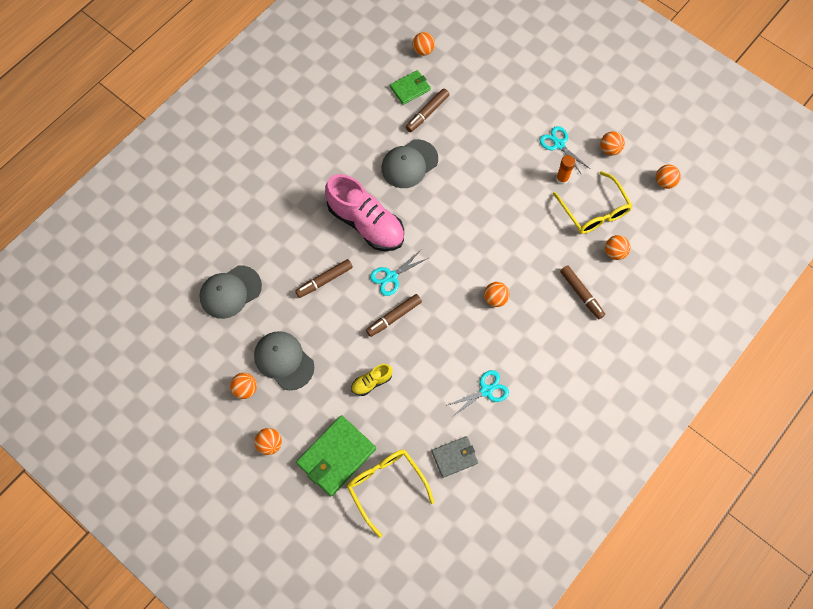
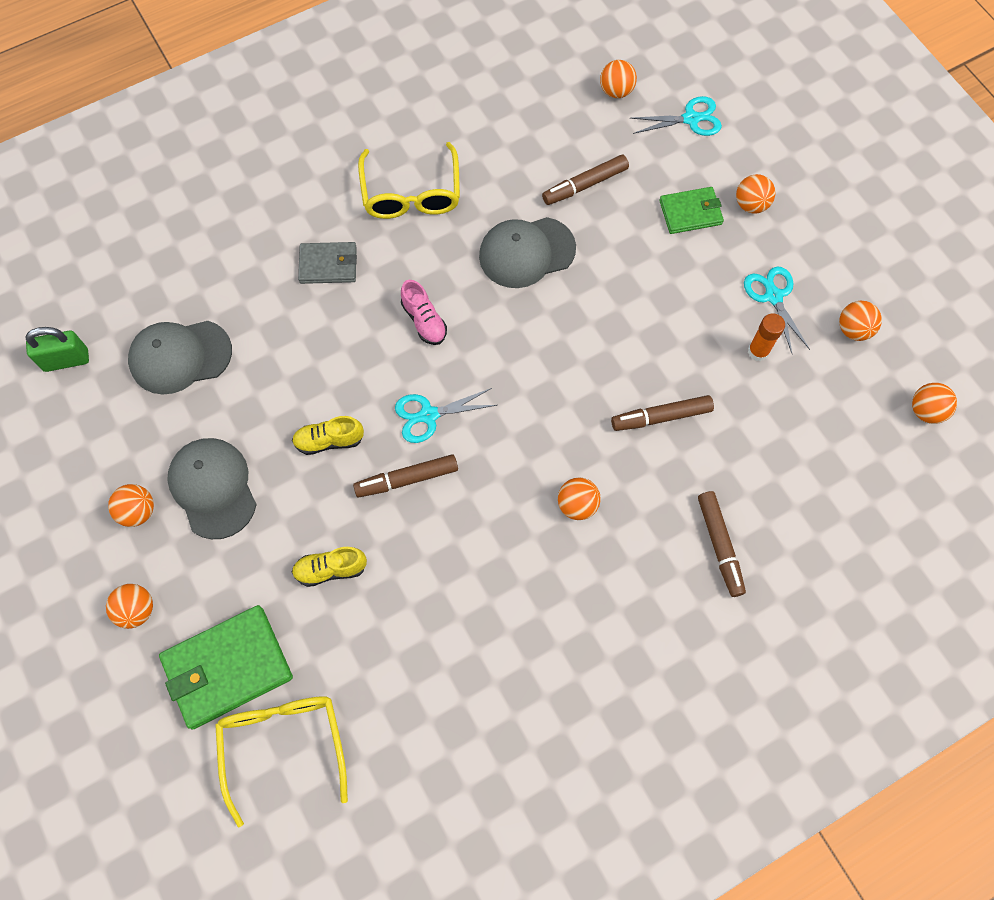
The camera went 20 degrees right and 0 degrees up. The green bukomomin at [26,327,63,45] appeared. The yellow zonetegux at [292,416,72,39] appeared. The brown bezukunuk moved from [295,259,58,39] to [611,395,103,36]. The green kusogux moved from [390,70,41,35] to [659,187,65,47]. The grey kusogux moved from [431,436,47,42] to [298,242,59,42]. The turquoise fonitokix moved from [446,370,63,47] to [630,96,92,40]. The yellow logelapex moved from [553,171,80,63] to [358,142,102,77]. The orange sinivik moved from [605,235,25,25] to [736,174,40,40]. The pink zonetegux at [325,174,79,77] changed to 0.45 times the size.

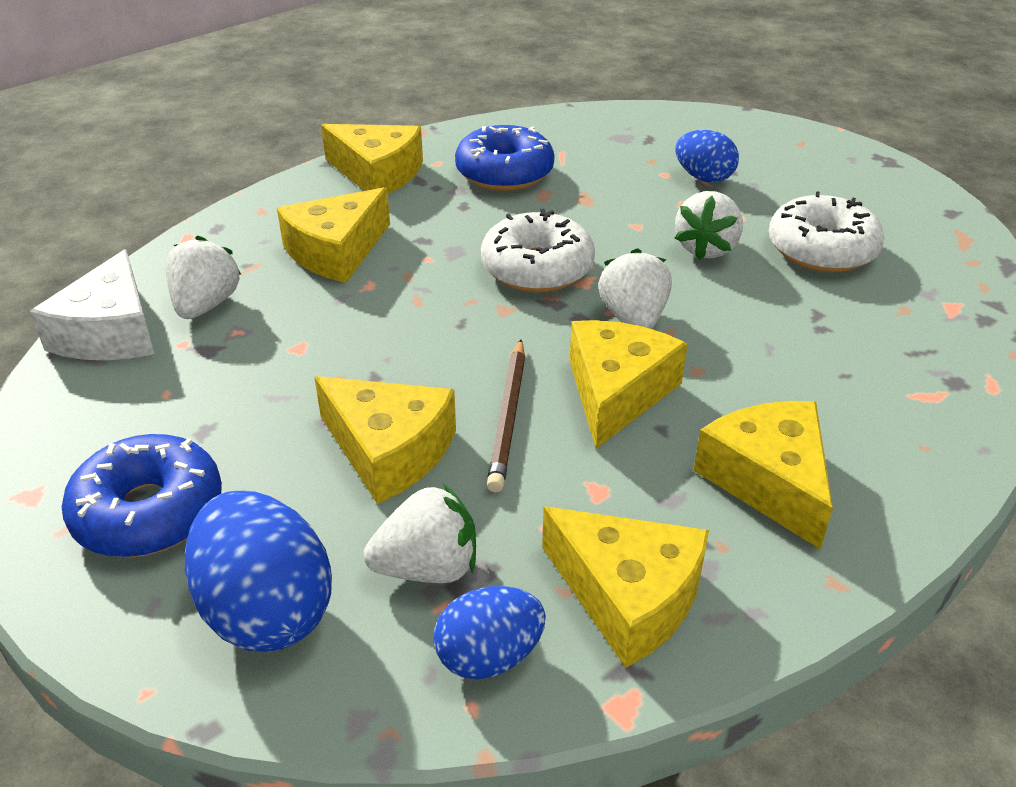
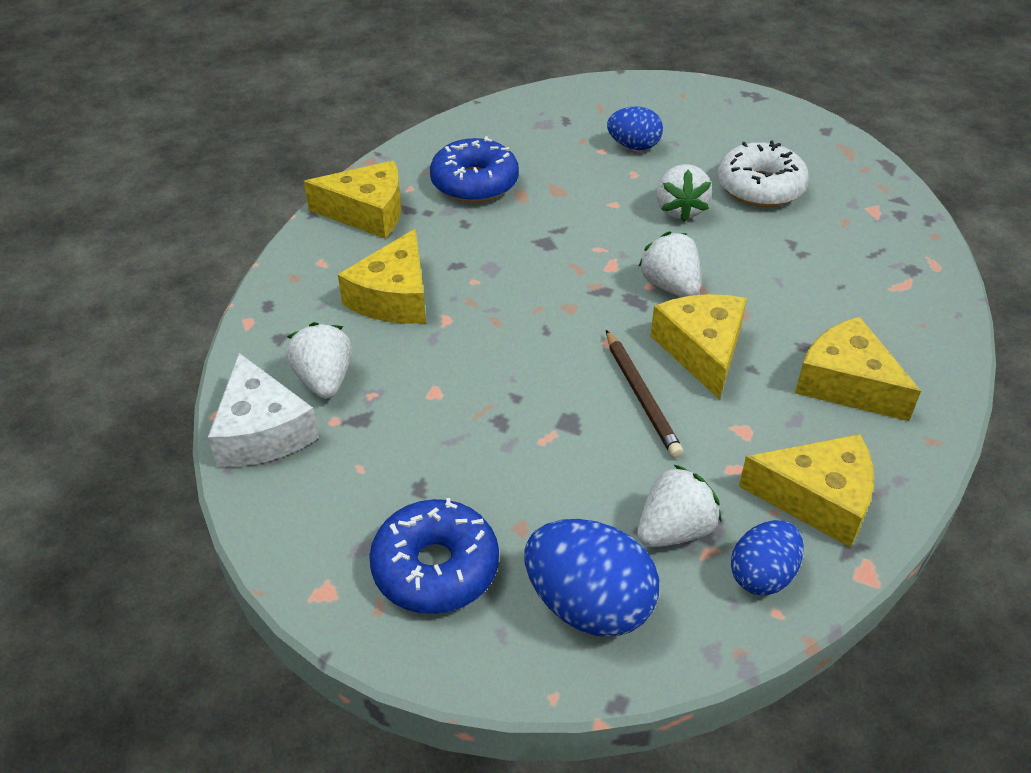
The camera went 25 degrees left and 5 degrees up. The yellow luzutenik at [314,376,142,128] disappeared. The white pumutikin at [481,209,114,83] disappeared.

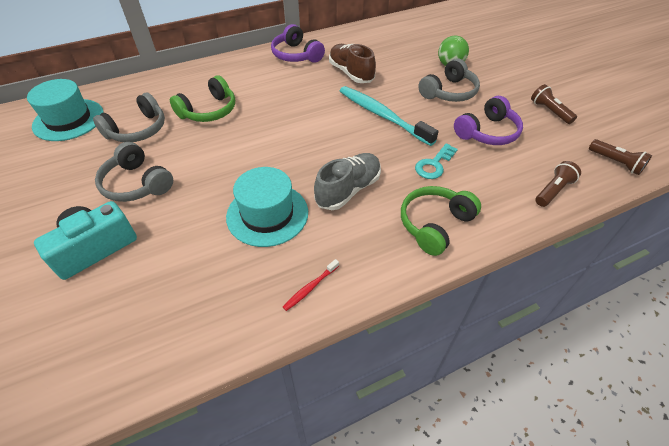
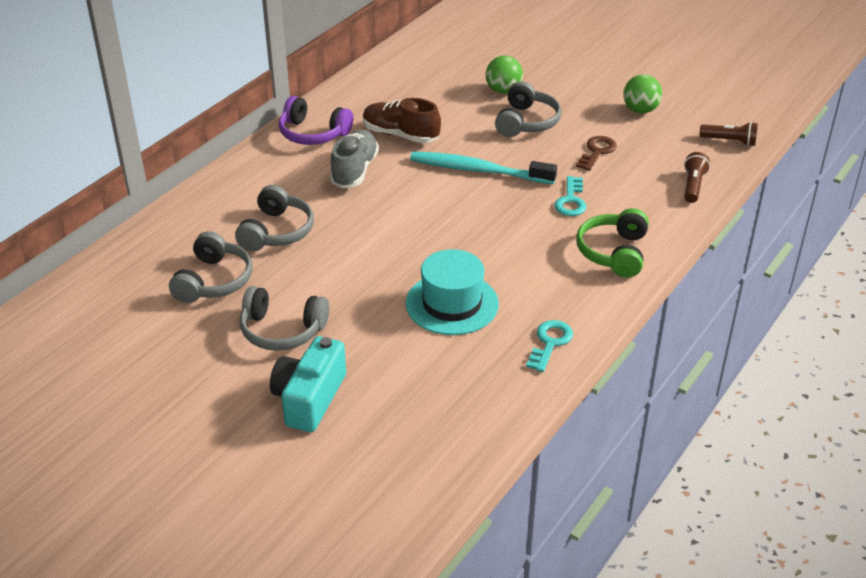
The camera went 30 degrees left and 10 degrees down. The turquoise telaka at [27,79,77,62] disappeared. The grey zonetegux moved from [314,153,67,57] to [330,129,49,59]. The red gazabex at [283,259,56,52] was replaced by the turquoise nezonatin at [526,320,47,52]. The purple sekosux at [454,96,69,49] was replaced by the brown nezonatin at [576,136,41,35]. The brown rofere at [531,84,46,40] was replaced by the green sinivik at [623,75,39,38]. The green sekosux at [170,75,65,47] became the grey sekosux at [235,185,79,66].

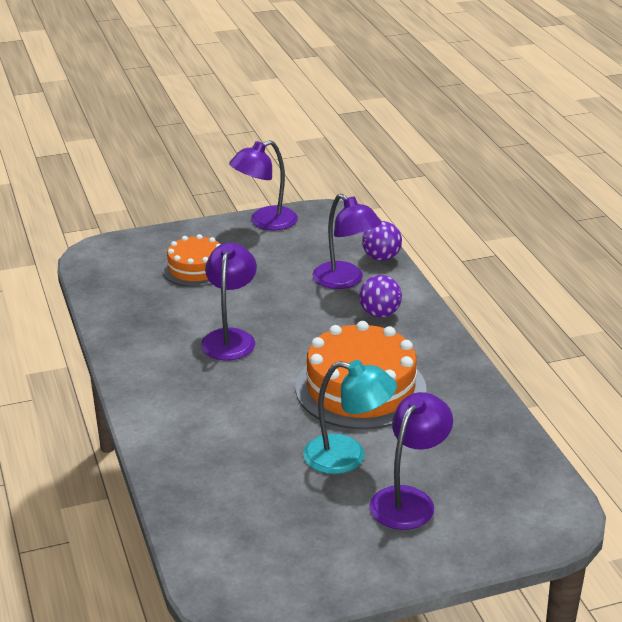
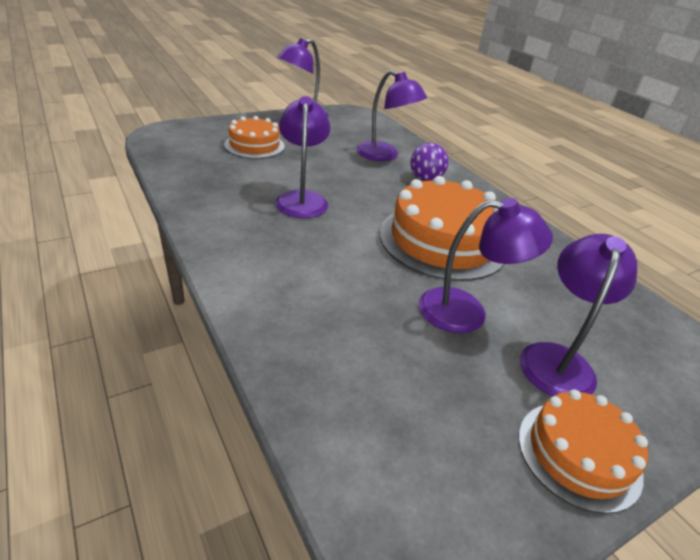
The camera went 15 degrees left and 5 degrees up. The purple sinivik at [362,221,40,40] disappeared. The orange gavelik at [519,389,129,125] appeared. The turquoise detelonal at [303,360,94,114] became the purple detelonal at [419,198,134,135].

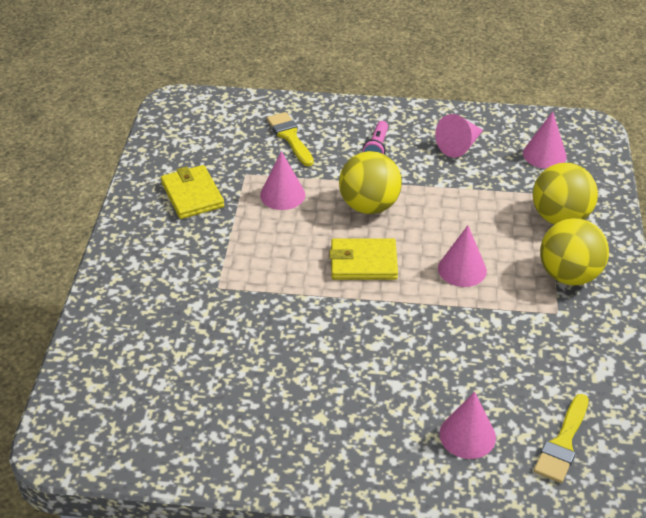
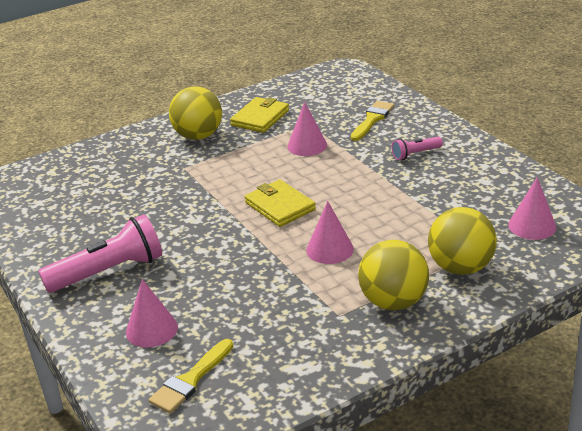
The camera went 55 degrees right and 10 degrees down. The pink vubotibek at [435,114,48,44] disappeared. The pink rofere at [38,214,124,79] appeared. The yellow sinivik moved from [339,151,63,63] to [169,86,53,54]. The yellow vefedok at [534,394,55,89] turned 45 degrees counterclockwise.

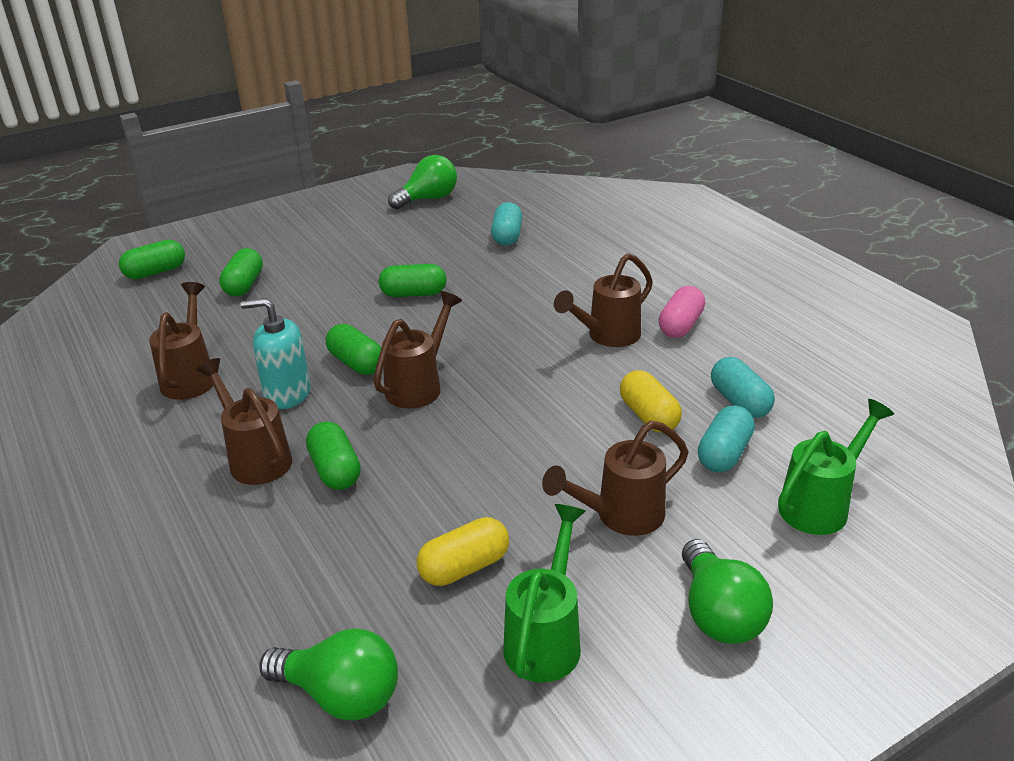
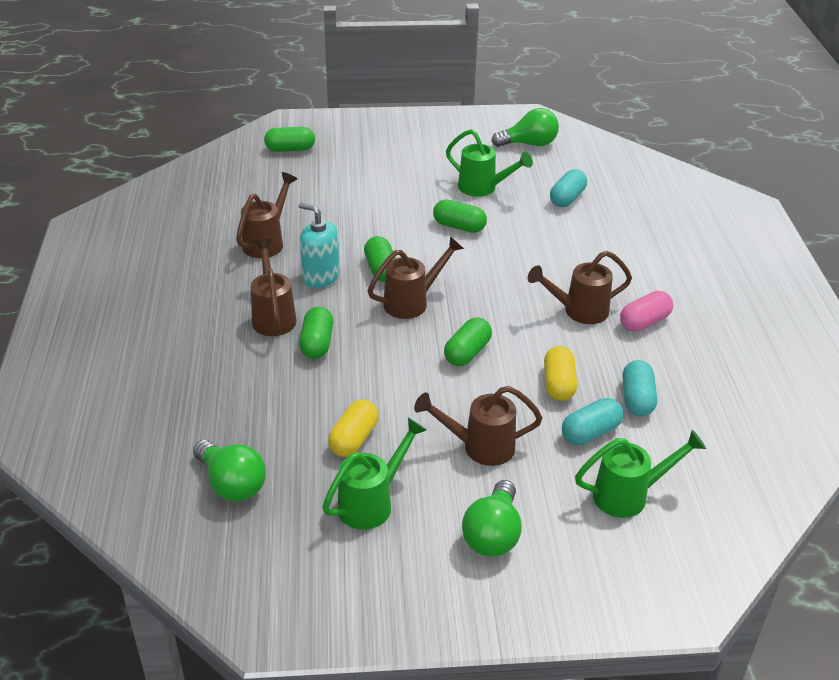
The camera went 25 degrees right and 5 degrees up. The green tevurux at [446,129,87,68] appeared. The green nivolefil moved from [219,248,44,48] to [444,317,48,49]. The yellow nivolefil at [417,517,92,69] turned 60 degrees counterclockwise.

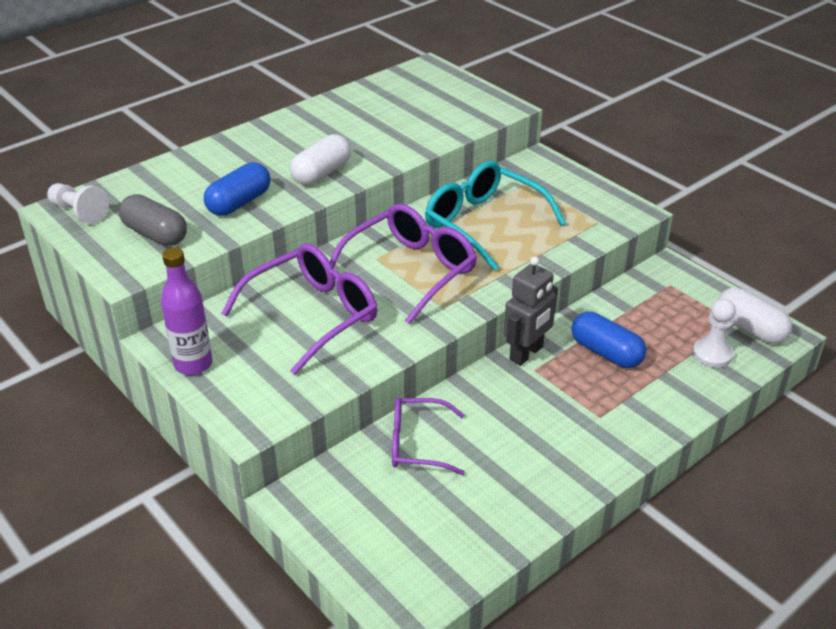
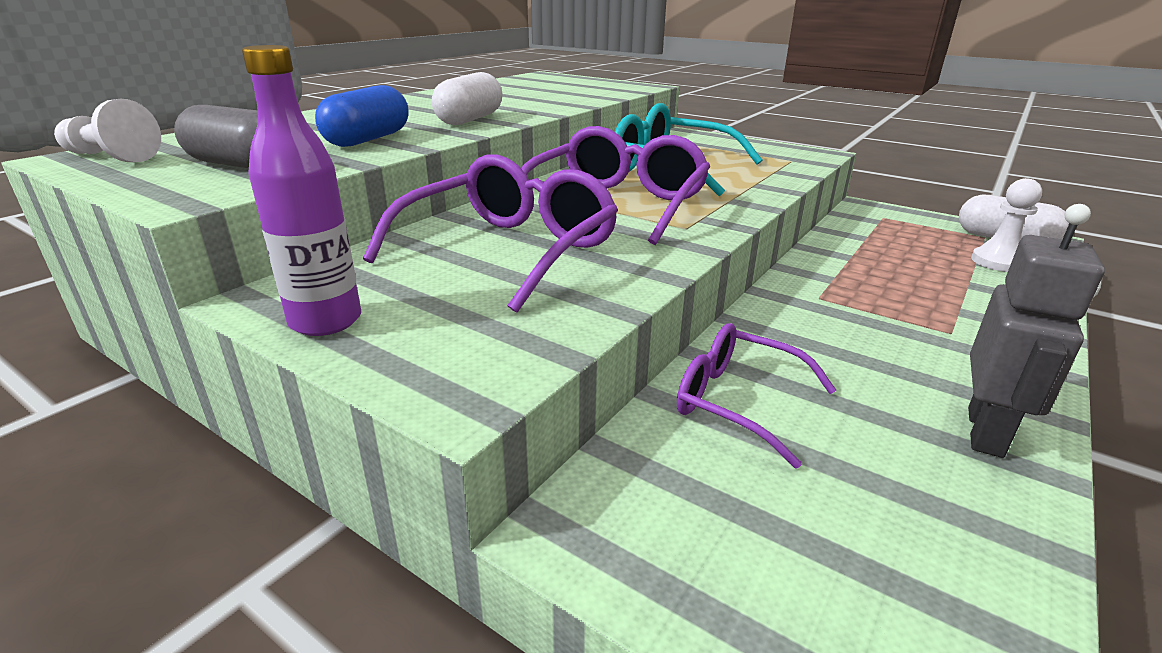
The camera went 15 degrees left and 10 degrees down. The blue nivolefil at [572,312,74,56] disappeared. The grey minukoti moved from [504,257,54,109] to [968,204,137,254]. The purple logelapex at [392,398,73,77] turned 45 degrees clockwise.

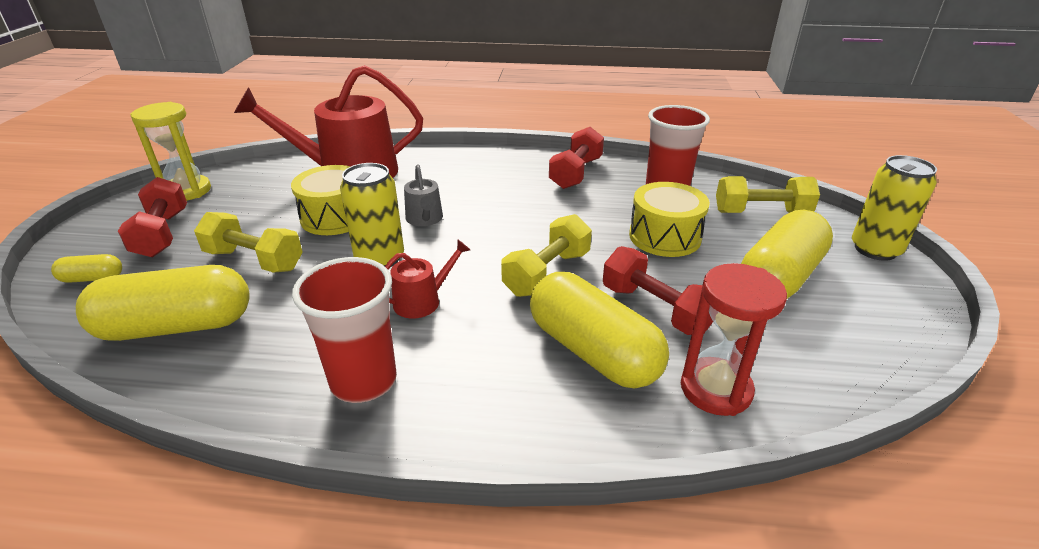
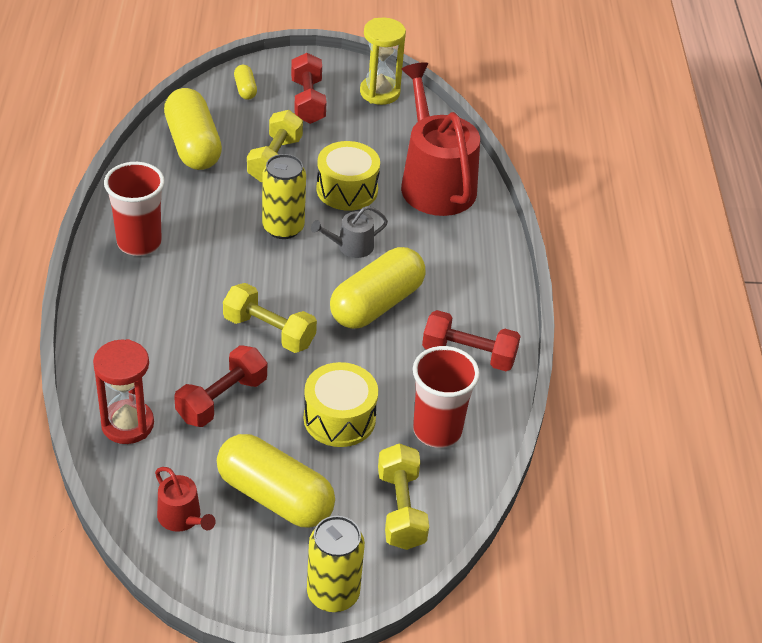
The camera went 80 degrees right and 10 degrees up. The red tevurux moved from [385,240,85,78] to [155,467,61,65]. The yellow nivolefil moved from [530,272,139,117] to [330,247,96,82]. The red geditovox at [118,177,69,80] turned 75 degrees counterclockwise.

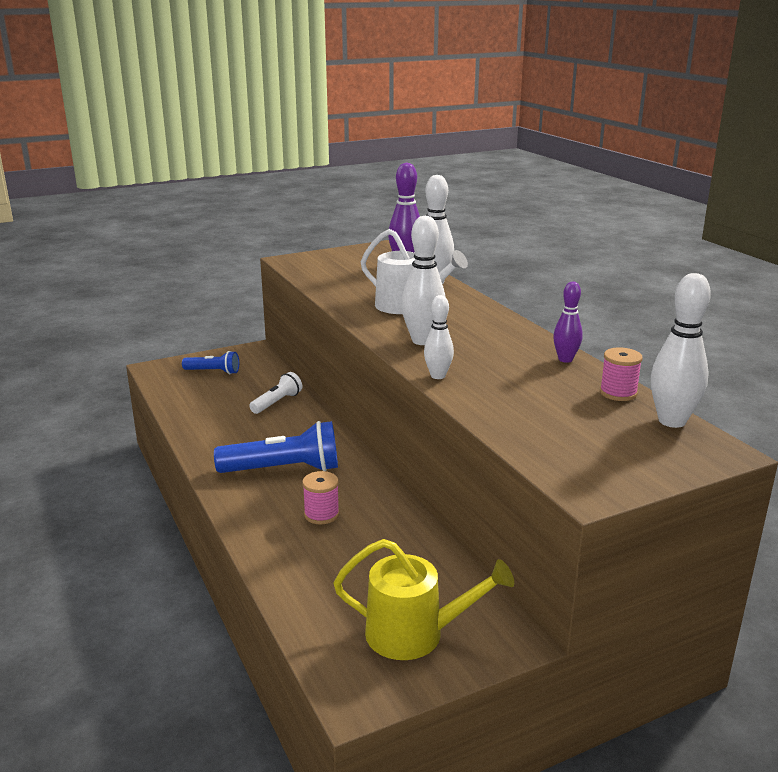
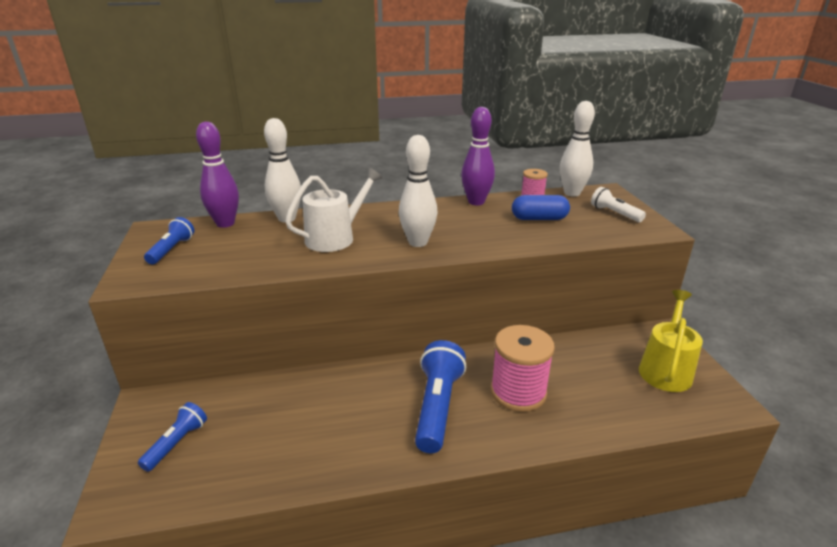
The camera went 75 degrees left and 5 degrees up. The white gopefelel at [424,295,30,84] disappeared. The blue rofere at [144,217,50,47] appeared. The blue nivolefil at [512,195,58,25] appeared. The white rofere moved from [249,372,53,42] to [591,187,55,35]. The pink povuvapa at [302,471,37,54] changed to 1.85 times the size. The purple gopefelel at [553,282,30,81] changed to 1.63 times the size.

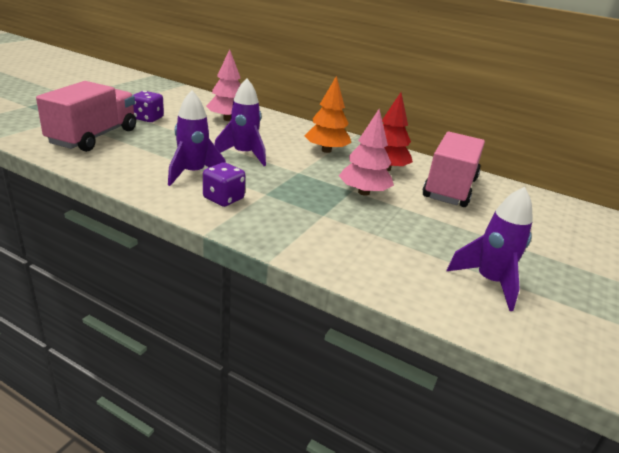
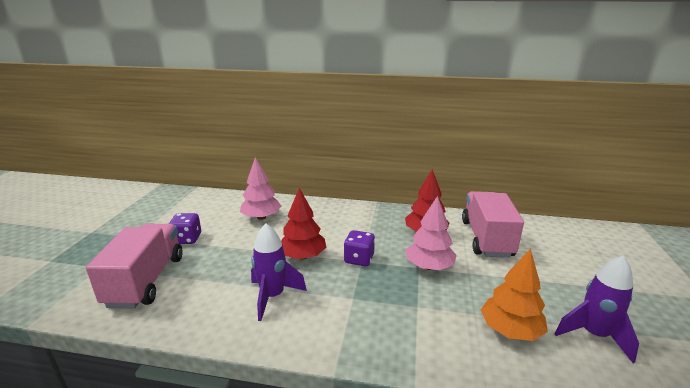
The camera went 15 degrees left and 5 degrees down. The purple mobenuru moved from [203,163,42,44] to [344,230,31,36]. The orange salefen moved from [305,76,46,77] to [481,248,67,93]. The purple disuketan at [214,79,52,87] was replaced by the red salefen at [281,188,45,72].

